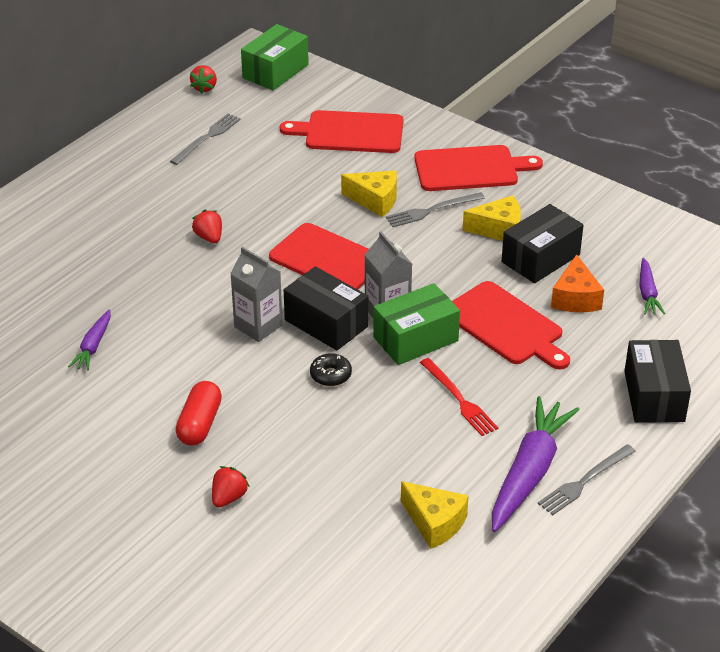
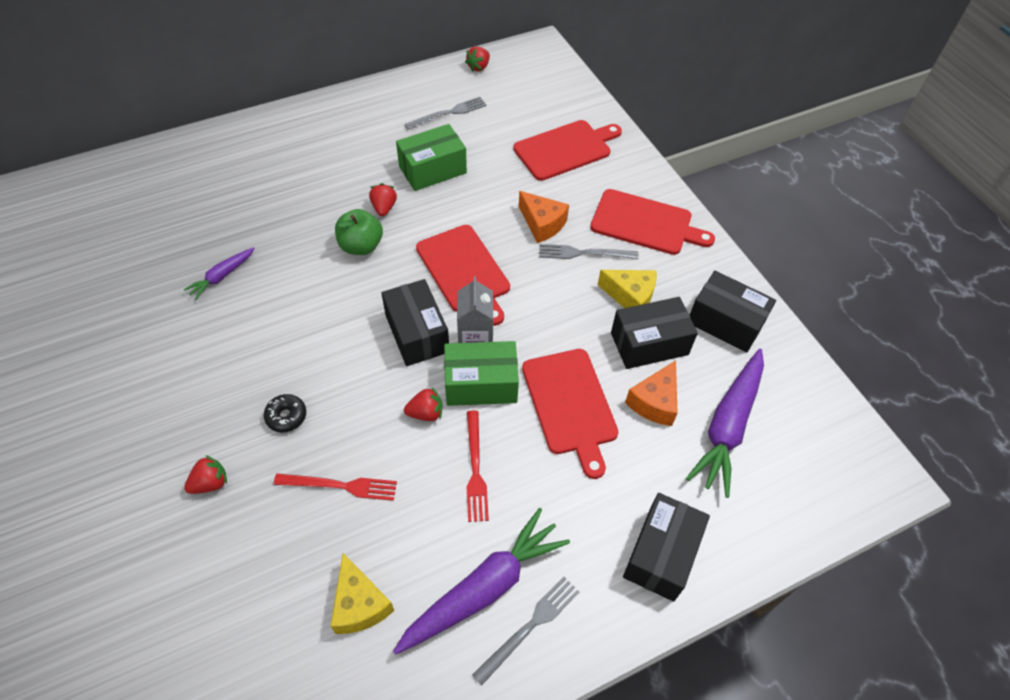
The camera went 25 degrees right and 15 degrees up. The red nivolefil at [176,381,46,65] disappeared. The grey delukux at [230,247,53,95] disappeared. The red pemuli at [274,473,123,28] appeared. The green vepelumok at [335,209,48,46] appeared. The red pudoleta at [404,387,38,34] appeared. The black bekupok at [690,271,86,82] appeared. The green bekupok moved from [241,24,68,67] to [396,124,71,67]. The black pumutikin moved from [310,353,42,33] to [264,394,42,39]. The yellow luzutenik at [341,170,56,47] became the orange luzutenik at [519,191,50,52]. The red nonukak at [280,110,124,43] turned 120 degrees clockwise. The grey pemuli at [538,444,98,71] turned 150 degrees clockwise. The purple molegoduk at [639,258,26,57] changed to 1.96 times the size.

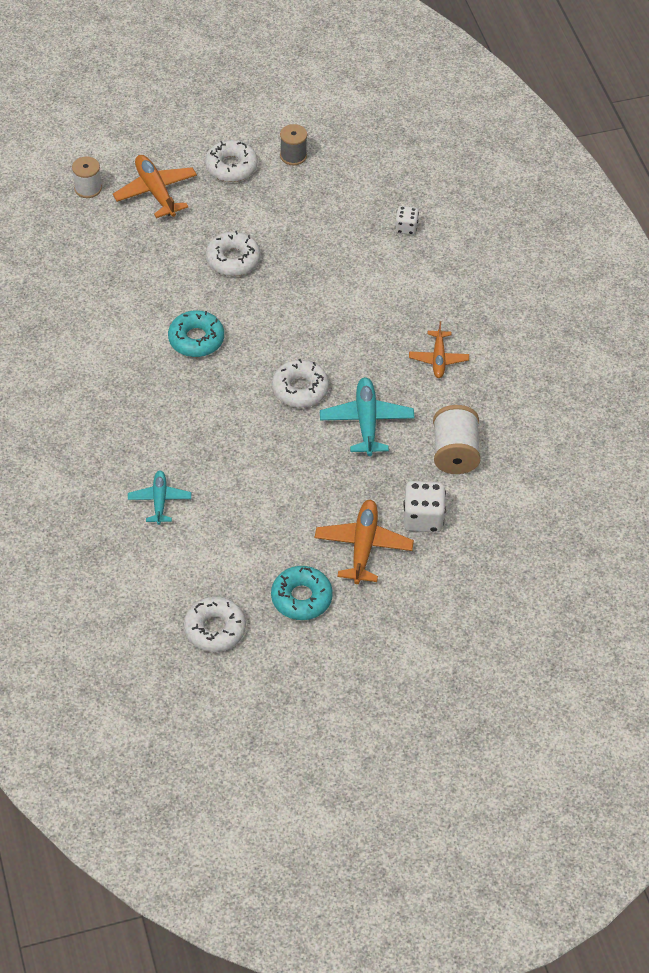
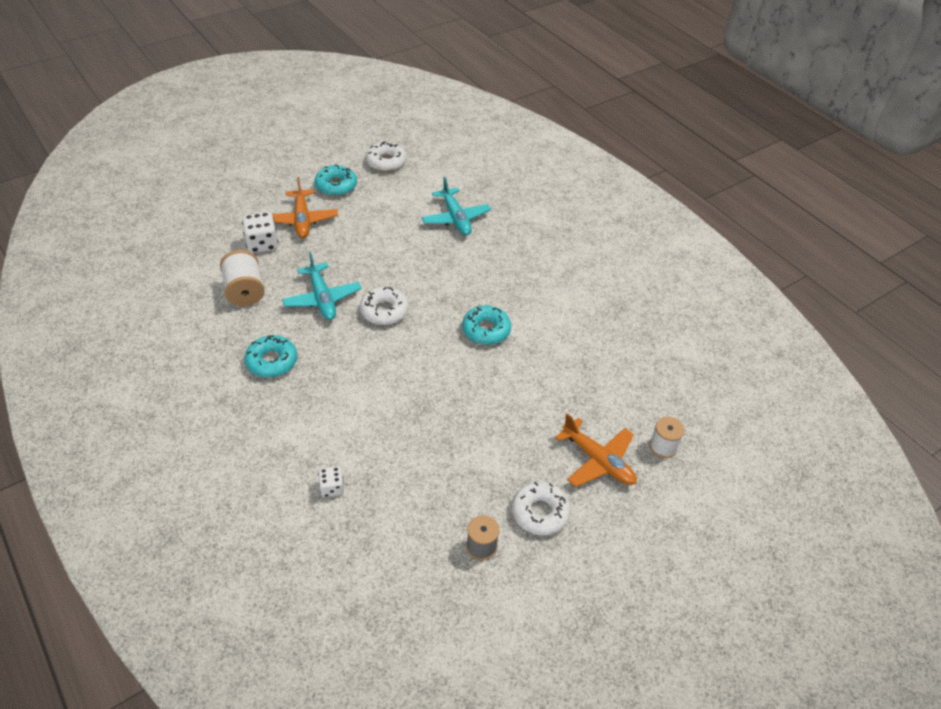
The camera went 160 degrees right and 5 degrees down. The white pumutikin at [206,231,55,45] disappeared. The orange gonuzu at [409,321,60,57] was replaced by the turquoise pumutikin at [245,335,52,43]. The turquoise gonuzu at [128,471,63,54] changed to 1.53 times the size.

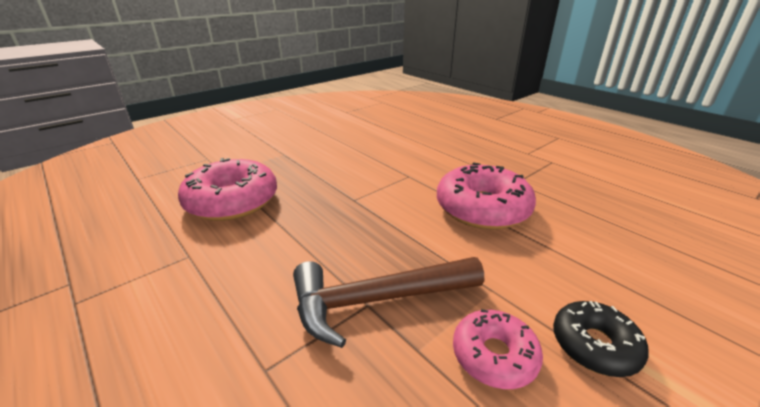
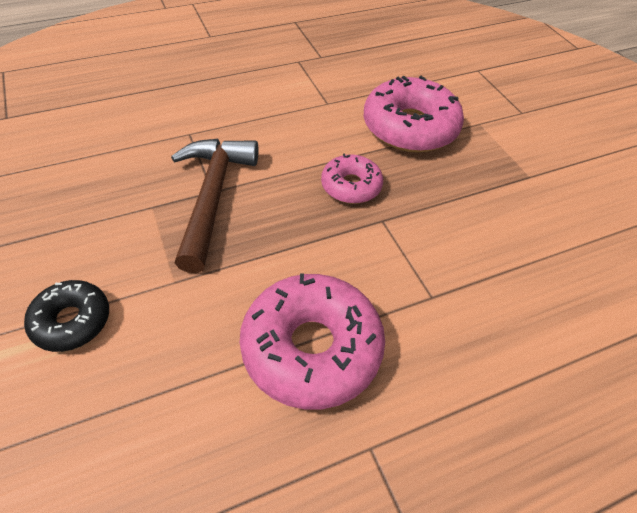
The camera went 105 degrees right and 20 degrees up. The pink pumutikin moved from [453,309,90,80] to [321,154,62,50].

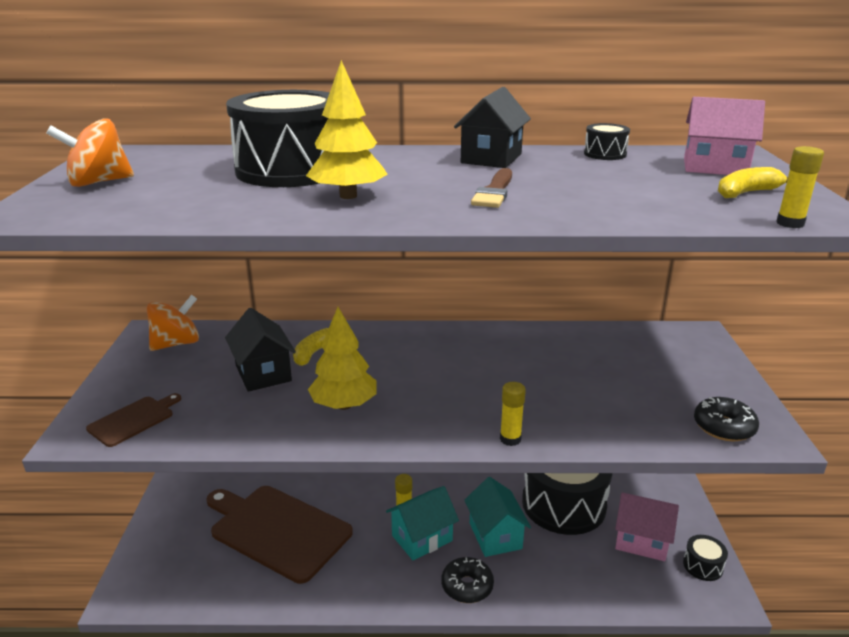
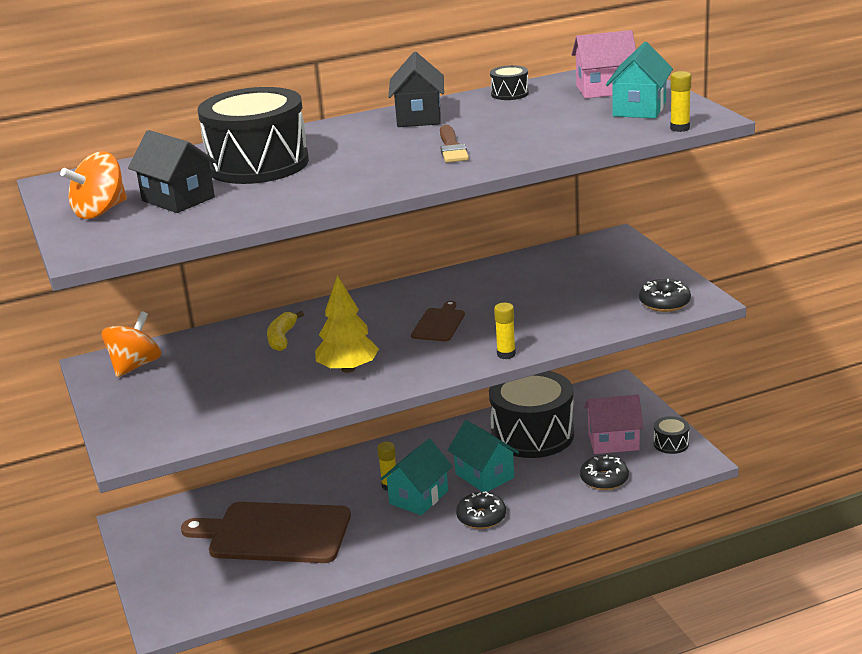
The camera went 20 degrees left and 0 degrees up. The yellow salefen at [306,60,82,139] disappeared. The black pumutikin at [580,455,49,35] appeared. The brown nonukak moved from [86,393,95,54] to [411,301,54,40]. The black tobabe moved from [225,308,71,84] to [128,130,89,83]. The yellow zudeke at [718,167,70,31] was replaced by the turquoise tobabe at [606,42,67,76].

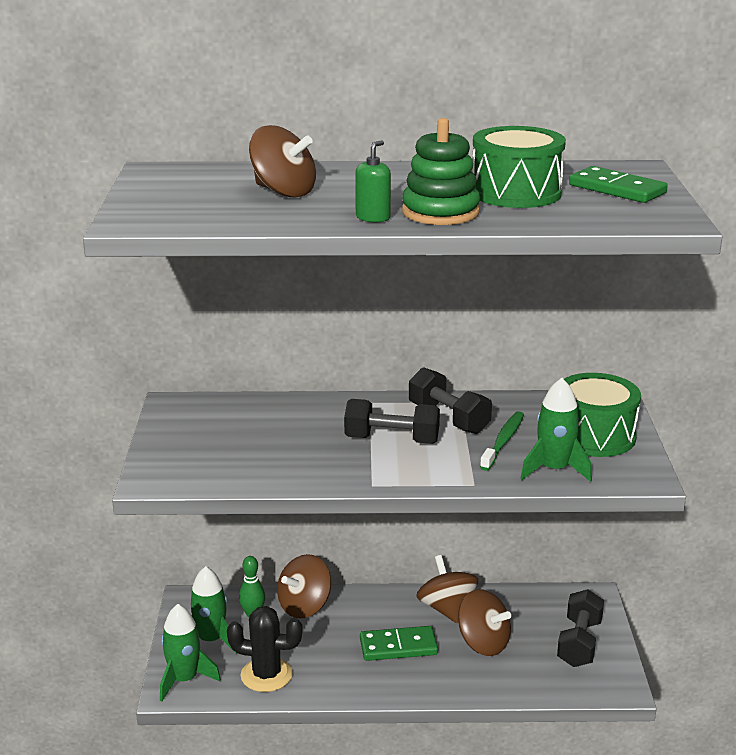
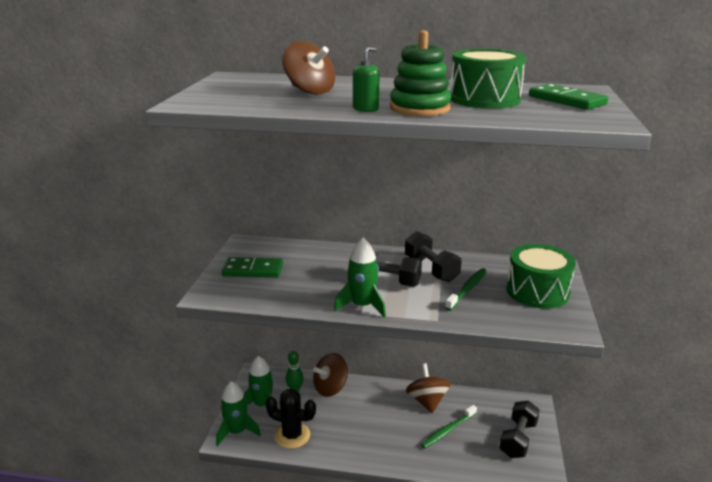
The camera went 10 degrees right and 0 degrees up. The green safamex moved from [360,626,78,35] to [222,257,61,20]. The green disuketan moved from [520,378,72,104] to [334,238,52,80]. The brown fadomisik at [458,589,53,67] was replaced by the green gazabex at [421,405,56,43].

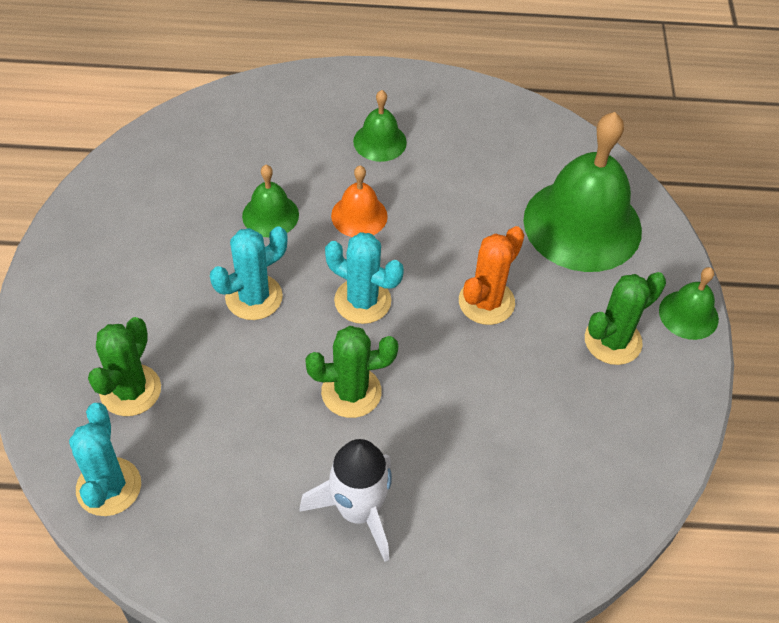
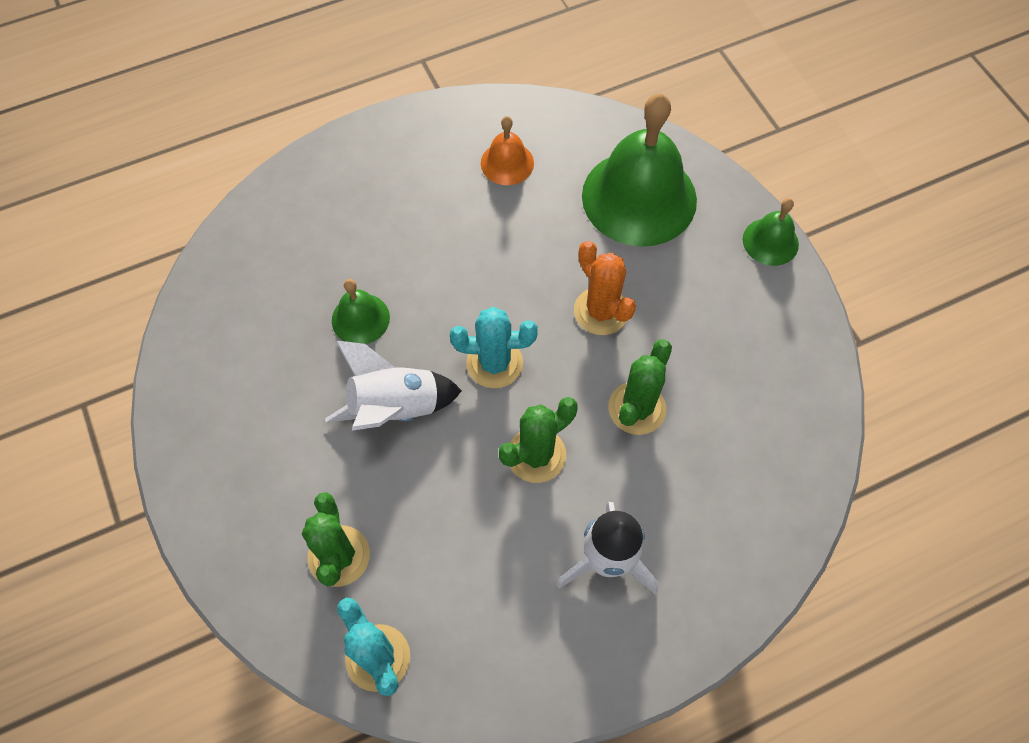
The camera went 25 degrees left and 10 degrees up. The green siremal at [353,90,54,72] disappeared. The orange siremal moved from [331,165,57,72] to [481,116,53,69]. The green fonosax moved from [585,272,81,93] to [608,339,64,96]. The turquoise fonosax at [210,226,78,94] was replaced by the white disuketan at [325,340,137,91]. The orange fonosax at [459,226,65,99] turned 45 degrees counterclockwise.

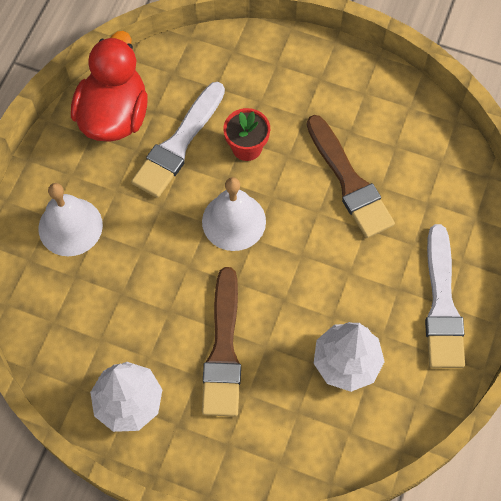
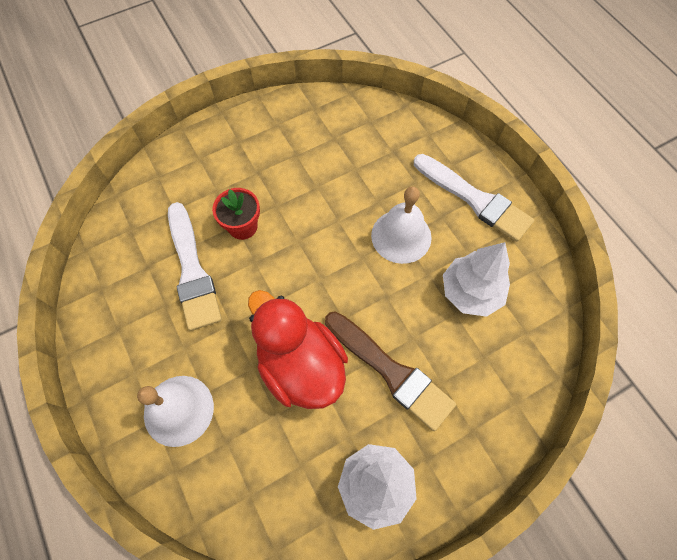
The camera went 50 degrees left and 0 degrees up. The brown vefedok at [307,115,88,123] disappeared. The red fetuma moved from [71,31,76,111] to [248,290,100,119]. The white siremal moved from [202,177,64,74] to [371,186,61,78].

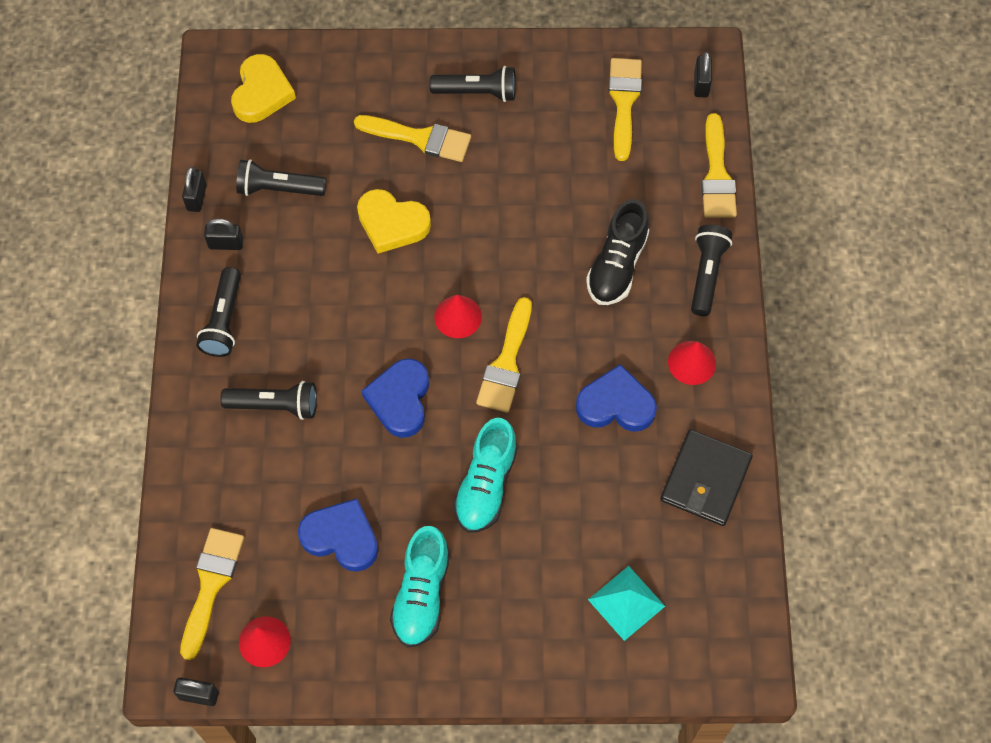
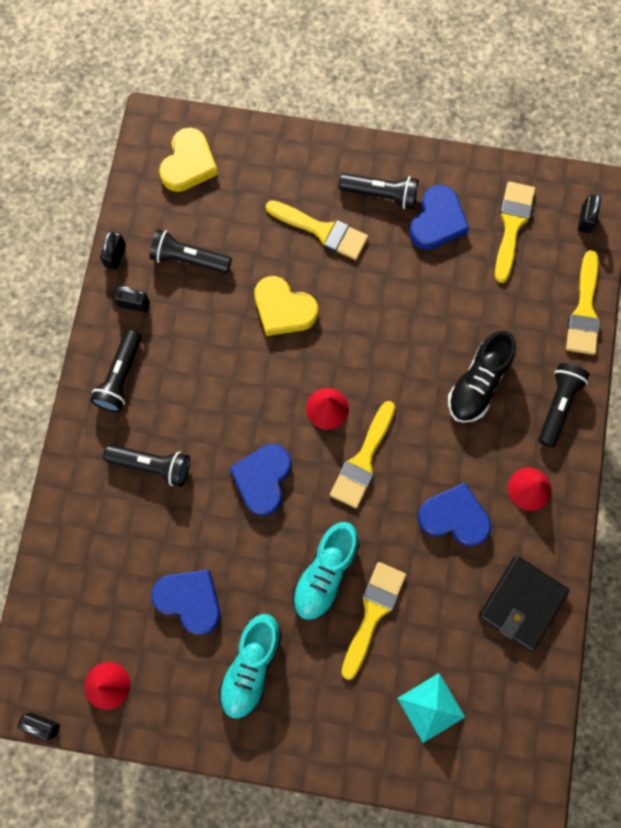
The camera went 10 degrees right and 10 degrees up. The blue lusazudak at [409,185,60,65] appeared. The yellow vefedok moved from [180,528,64,132] to [341,562,65,118].

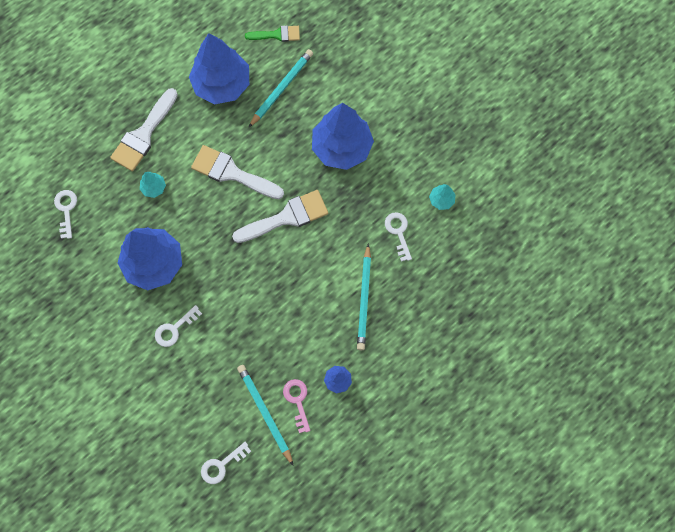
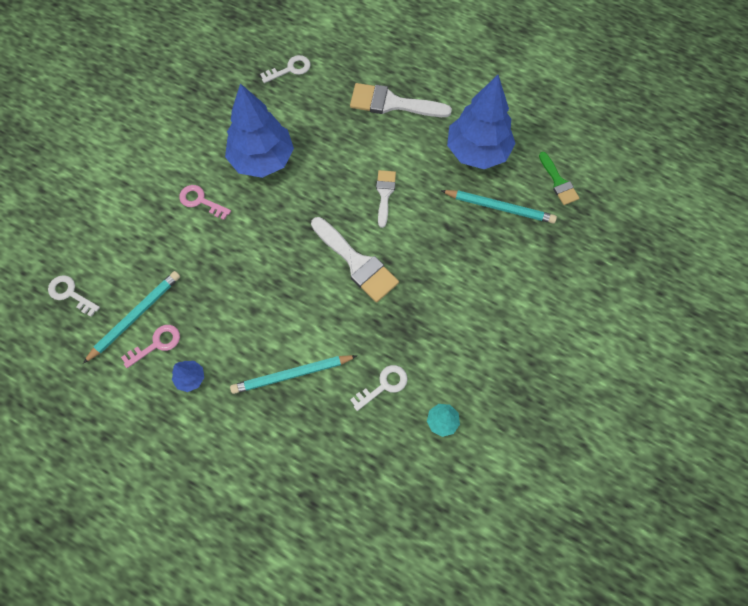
The camera went 70 degrees right and 5 degrees down. The turquoise salefen at [140,172,26,26] disappeared. The blue salefen at [312,103,62,67] disappeared. The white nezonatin at [155,305,47,42] became the pink nezonatin at [179,185,52,35]. The white vefedok at [191,145,93,54] changed to 0.59 times the size.

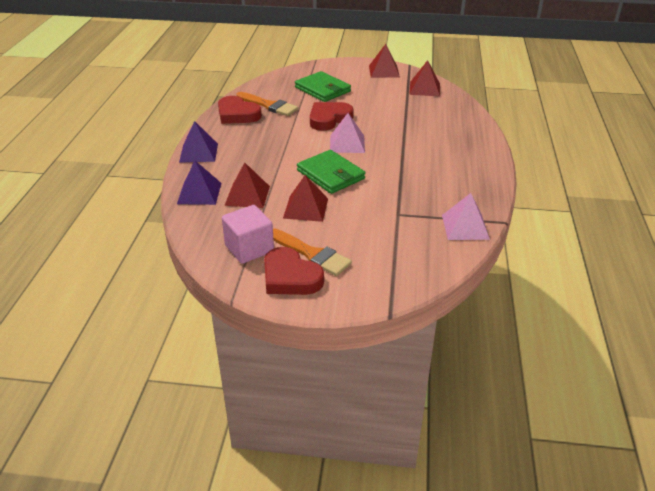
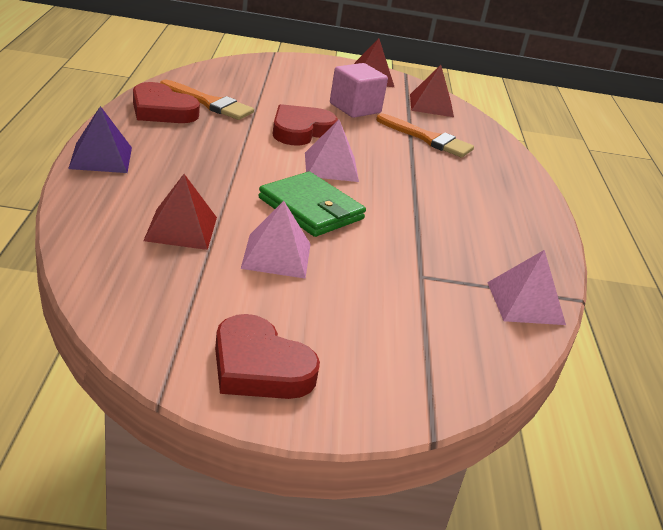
The camera went 10 degrees left and 5 degrees down. The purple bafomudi at [177,161,44,44] disappeared. The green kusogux at [295,71,56,31] disappeared. The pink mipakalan moved from [222,205,52,59] to [330,63,58,55]. The orange vefedok moved from [273,228,79,48] to [376,114,98,43]. The red bafomudi at [283,175,45,47] became the pink bafomudi at [241,201,69,78].

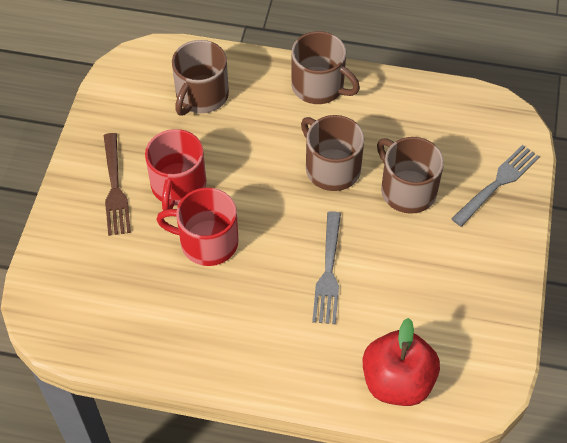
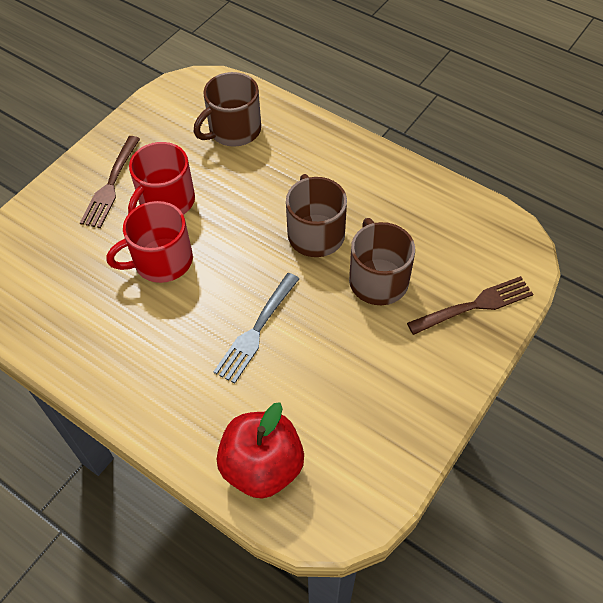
The camera went 25 degrees right and 0 degrees up. The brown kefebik at [291,31,69,73] disappeared. The grey pemuli at [451,145,88,82] became the brown pemuli at [407,276,126,59]. The red kefebik at [156,187,83,79] turned 60 degrees counterclockwise.

